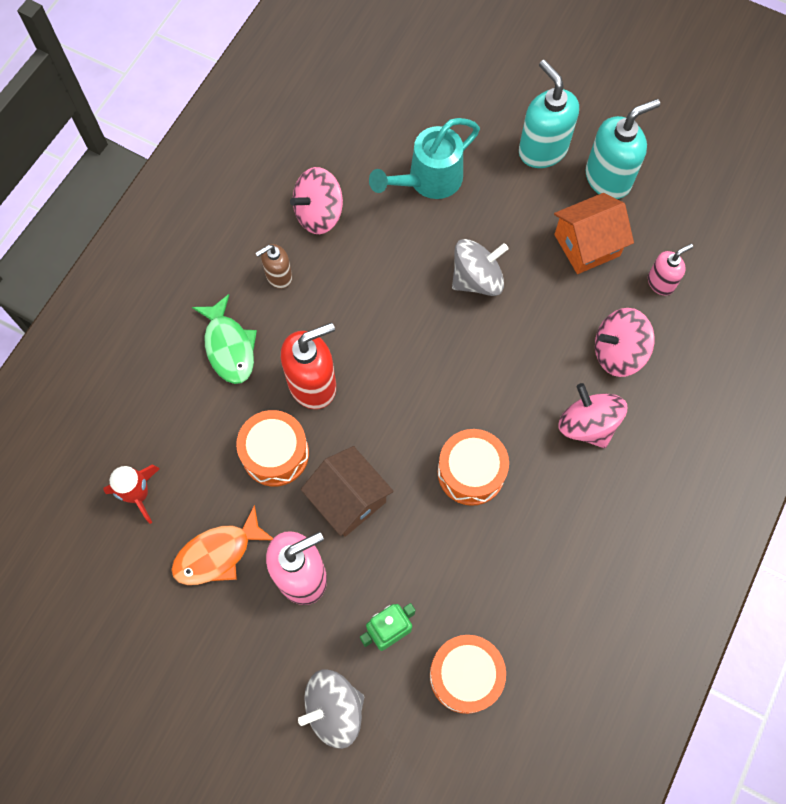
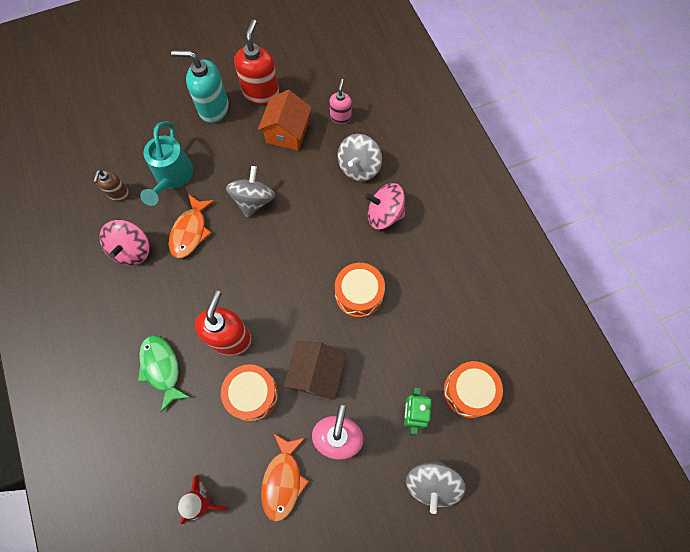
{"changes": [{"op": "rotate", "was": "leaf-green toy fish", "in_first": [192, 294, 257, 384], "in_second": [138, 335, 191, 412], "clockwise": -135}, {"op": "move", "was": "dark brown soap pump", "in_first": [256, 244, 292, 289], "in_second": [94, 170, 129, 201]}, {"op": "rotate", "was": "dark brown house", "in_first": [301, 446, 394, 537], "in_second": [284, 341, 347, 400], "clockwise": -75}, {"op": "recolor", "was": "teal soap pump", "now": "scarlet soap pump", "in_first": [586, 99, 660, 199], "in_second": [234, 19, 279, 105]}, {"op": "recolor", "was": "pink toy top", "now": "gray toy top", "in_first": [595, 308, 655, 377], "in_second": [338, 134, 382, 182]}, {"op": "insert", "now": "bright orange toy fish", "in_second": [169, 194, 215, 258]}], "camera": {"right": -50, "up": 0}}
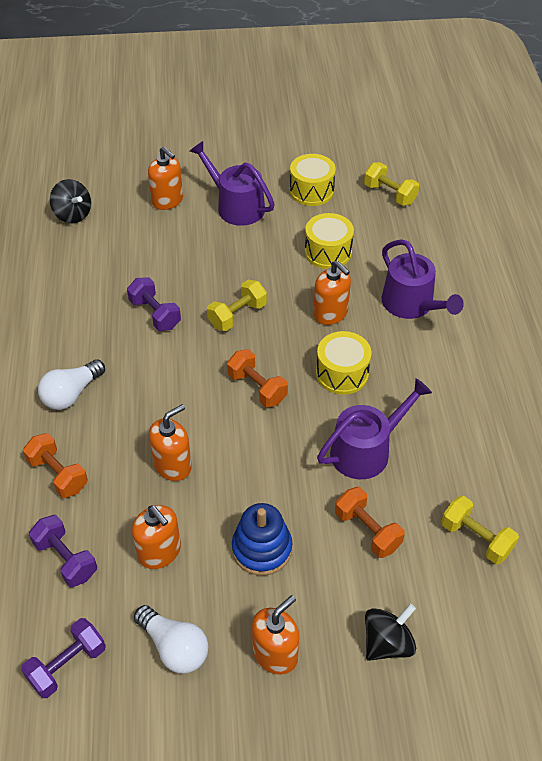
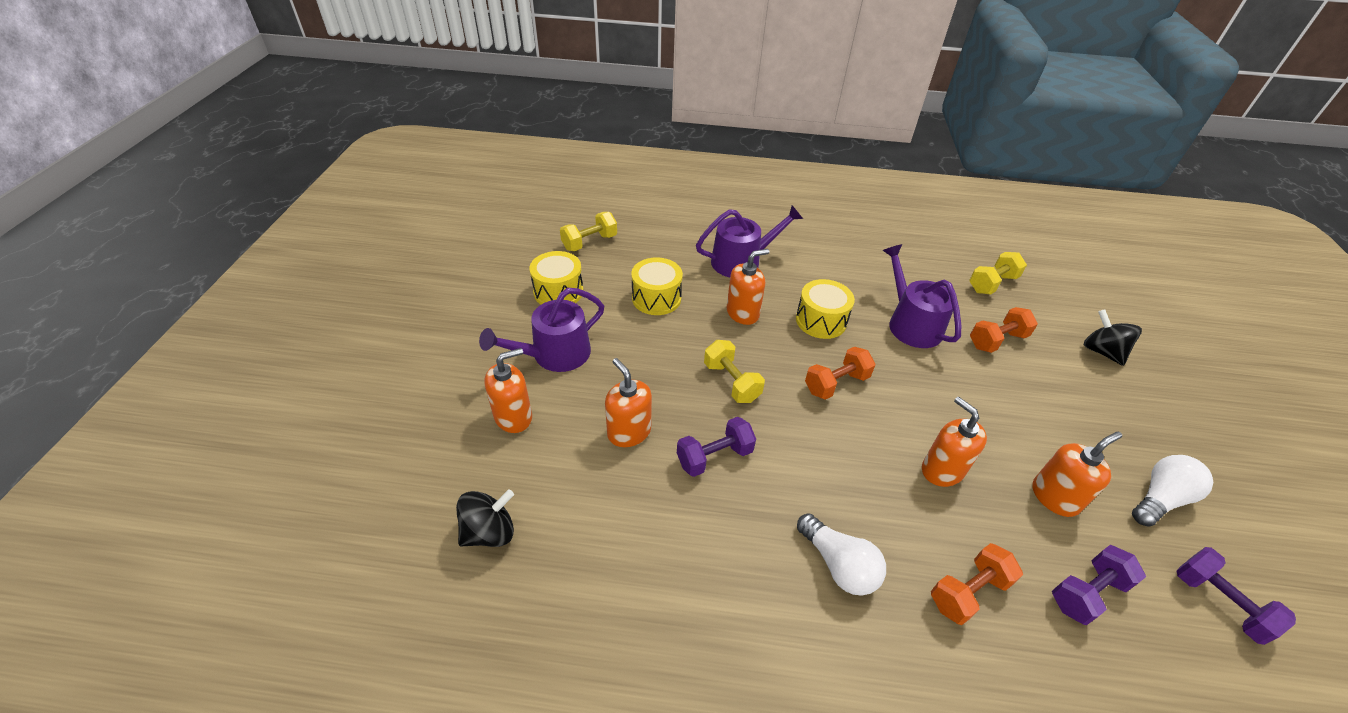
{"changes": [{"op": "delete", "was": "blue stacking toy", "in_first": [232, 503, 292, 576]}, {"op": "move", "was": "bright orange soap pump", "in_first": [252, 595, 299, 675], "in_second": [605, 358, 652, 447]}], "camera": {"right": -80, "up": -5}}
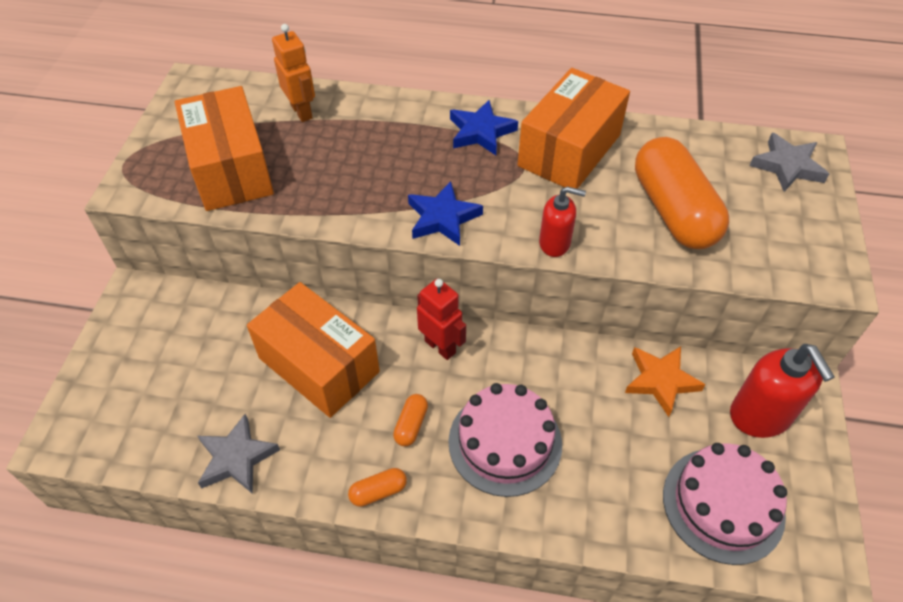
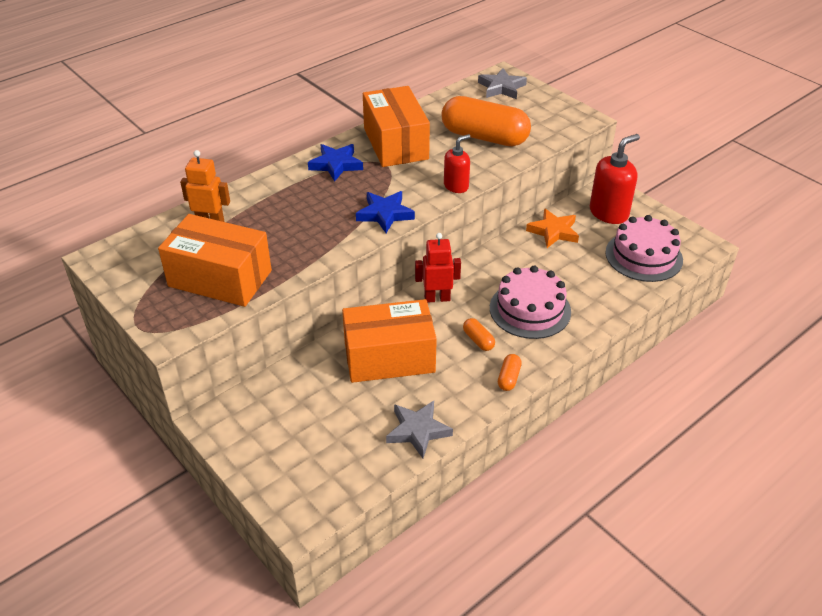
{"changes": [{"op": "rotate", "was": "scarlet soap pump", "in_first": [730, 344, 835, 438], "in_second": [590, 134, 640, 224], "clockwise": -60}], "camera": {"right": -50, "up": -10}}
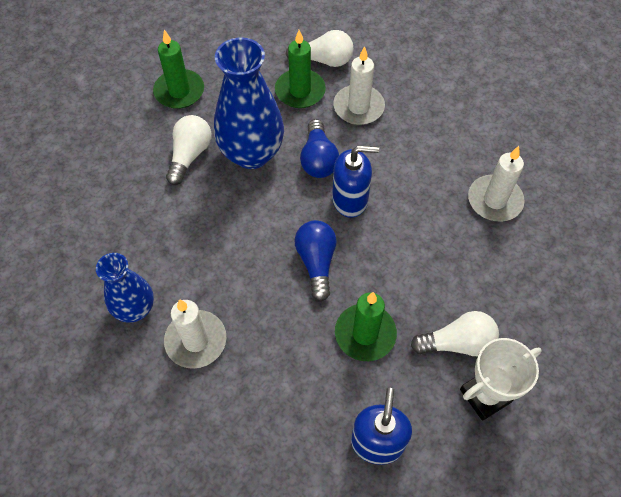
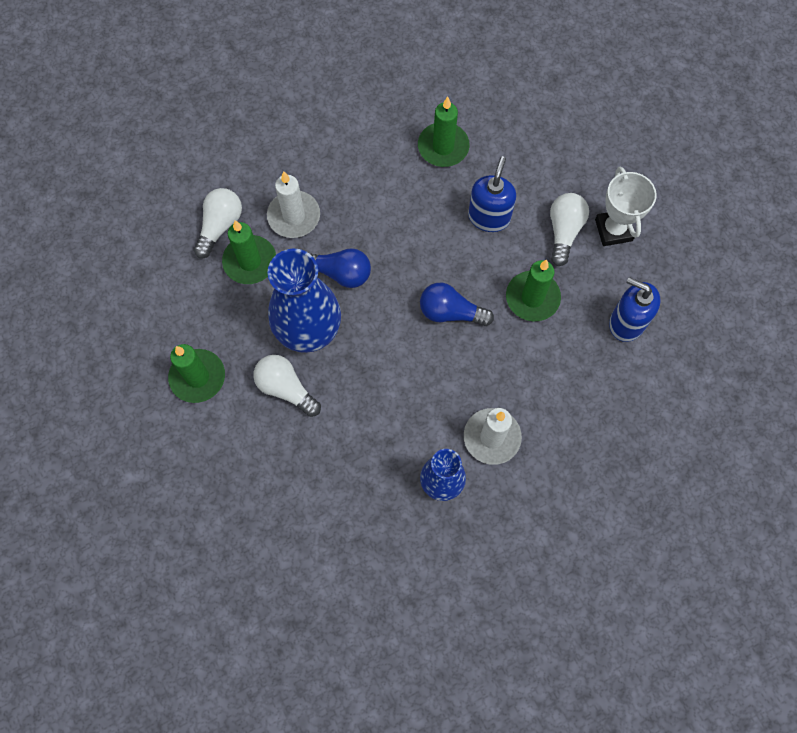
{"changes": [{"op": "move", "was": "blue soap pump", "in_first": [332, 146, 379, 218], "in_second": [468, 156, 516, 232]}, {"op": "recolor", "was": "white pillar candle", "now": "leaf-green pillar candle", "in_first": [468, 146, 525, 222], "in_second": [418, 97, 470, 167]}], "camera": {"right": -70, "up": 10}}
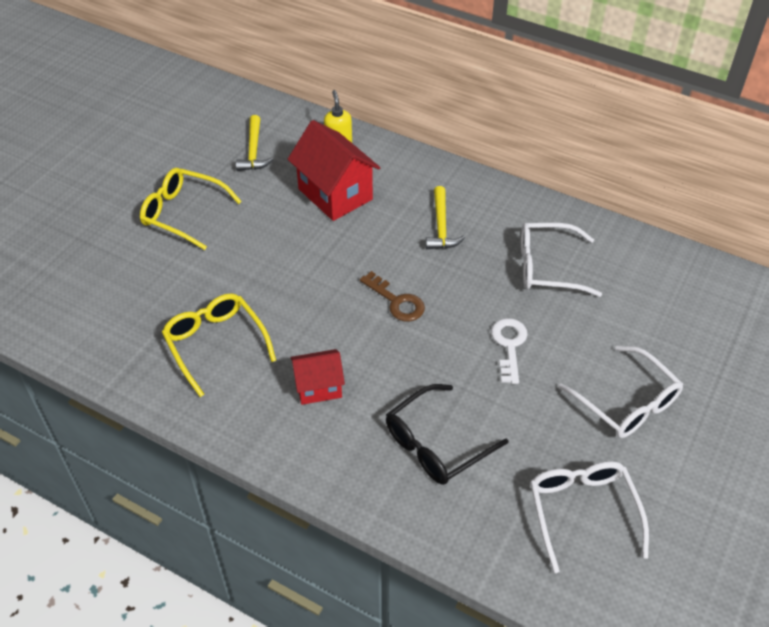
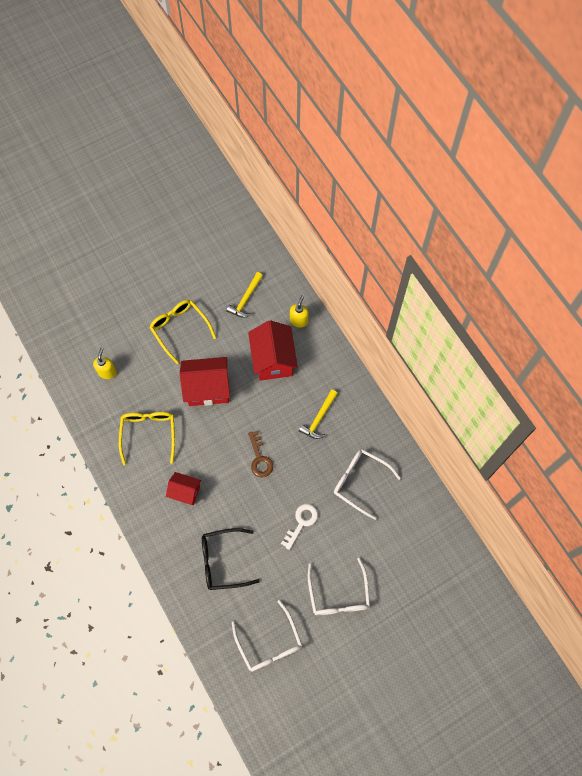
{"changes": [{"op": "rotate", "was": "white spectacles", "in_first": [530, 461, 649, 573], "in_second": [232, 600, 302, 672], "clockwise": 135}, {"op": "insert", "now": "bright yellow soap pump", "in_second": [93, 348, 117, 379]}, {"op": "insert", "now": "scarlet house", "in_second": [180, 357, 230, 406]}], "camera": {"right": 30, "up": 20}}
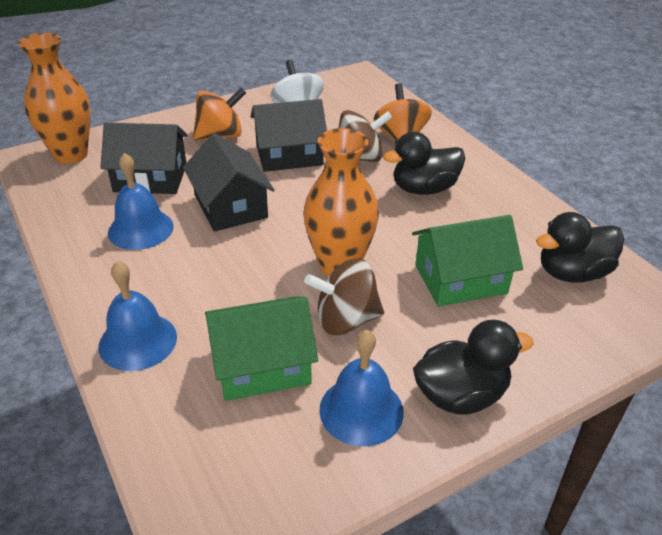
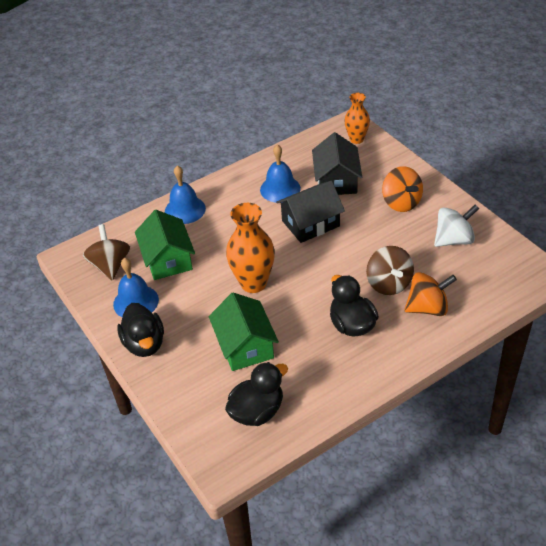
{"changes": [{"op": "resize", "was": "bright orange tall vase", "in_first": [18, 33, 91, 164], "in_second": [344, 93, 370, 144], "ratio": 0.62}, {"op": "delete", "was": "jet-black house", "in_first": [250, 99, 327, 172]}, {"op": "move", "was": "dark brown toy top", "in_first": [304, 259, 384, 335], "in_second": [83, 224, 130, 281]}, {"op": "rotate", "was": "jet-black toy duck", "in_first": [536, 212, 624, 282], "in_second": [225, 362, 288, 426], "clockwise": 75}], "camera": {"right": 90, "up": 5}}
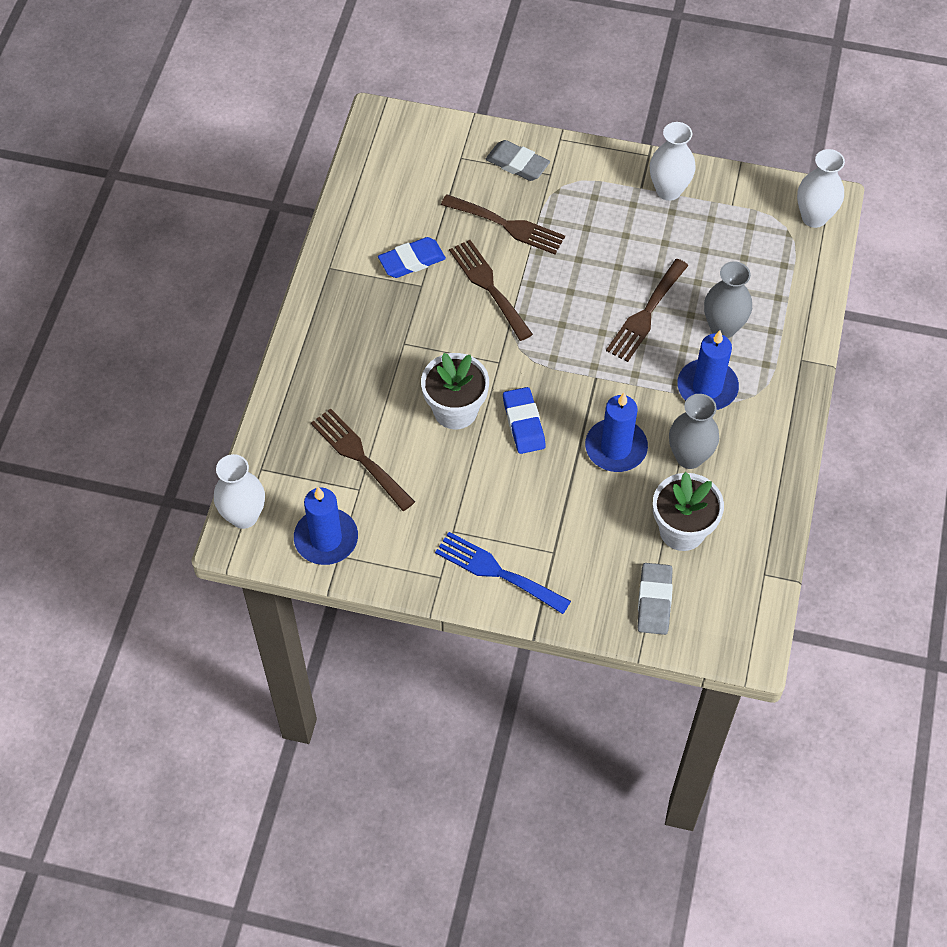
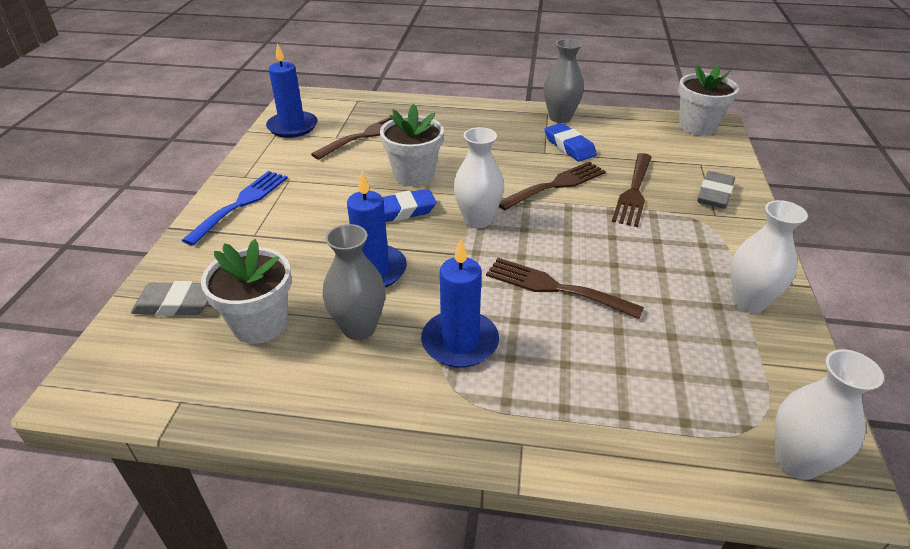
{"changes": [{"op": "move", "was": "white tall vase", "in_first": [214, 454, 265, 529], "in_second": [453, 127, 504, 229]}, {"op": "move", "was": "gray tall vase", "in_first": [704, 261, 752, 338], "in_second": [544, 39, 584, 123]}, {"op": "insert", "now": "white plant pot", "in_second": [678, 65, 739, 135]}], "camera": {"right": 85, "up": -20}}
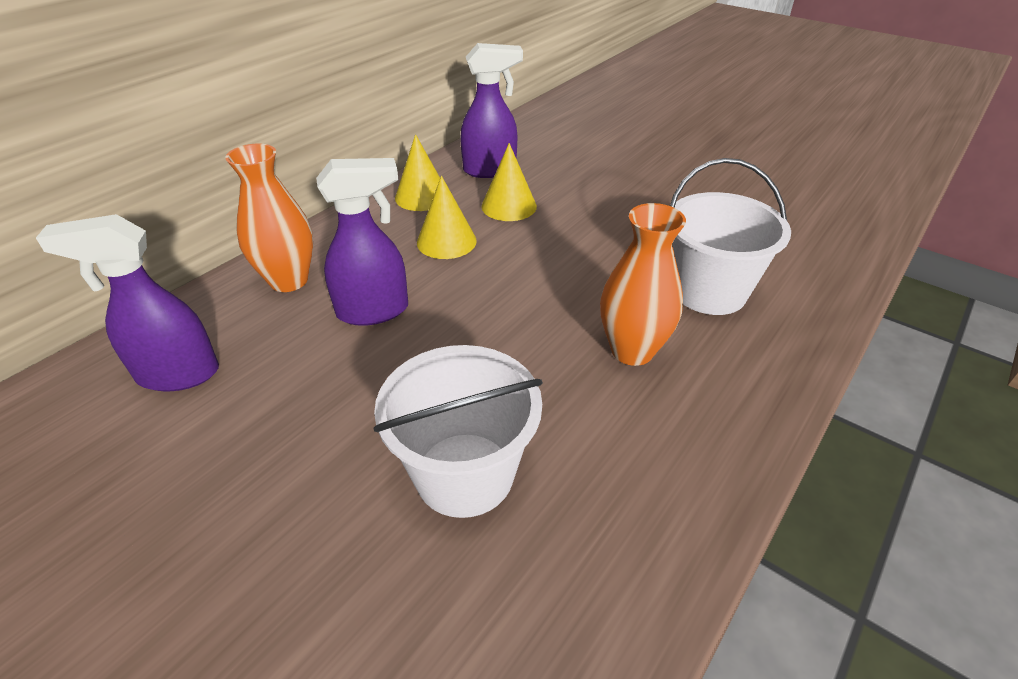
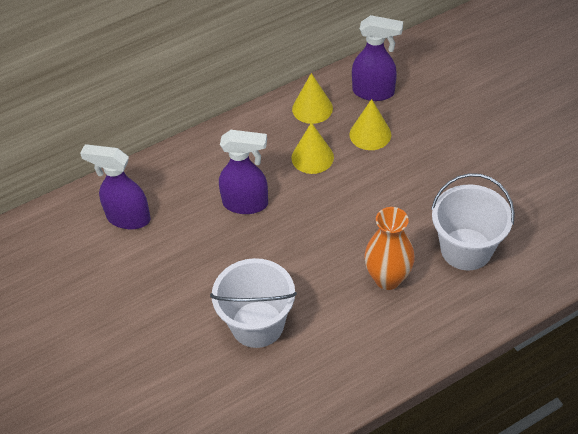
{"changes": [{"op": "delete", "was": "bright orange tall vase", "in_first": [225, 144, 313, 292]}], "camera": {"right": 25, "up": 10}}
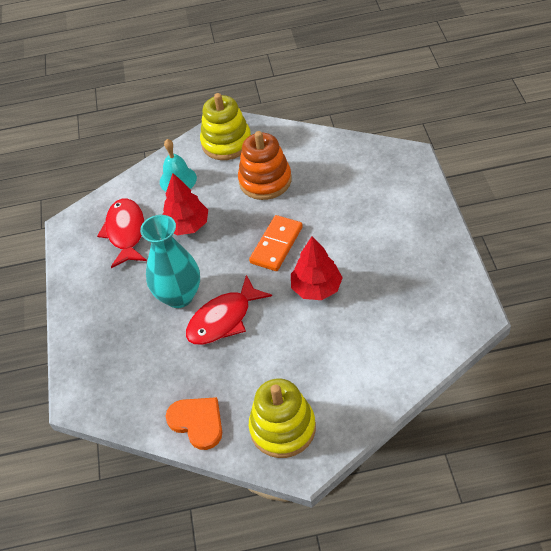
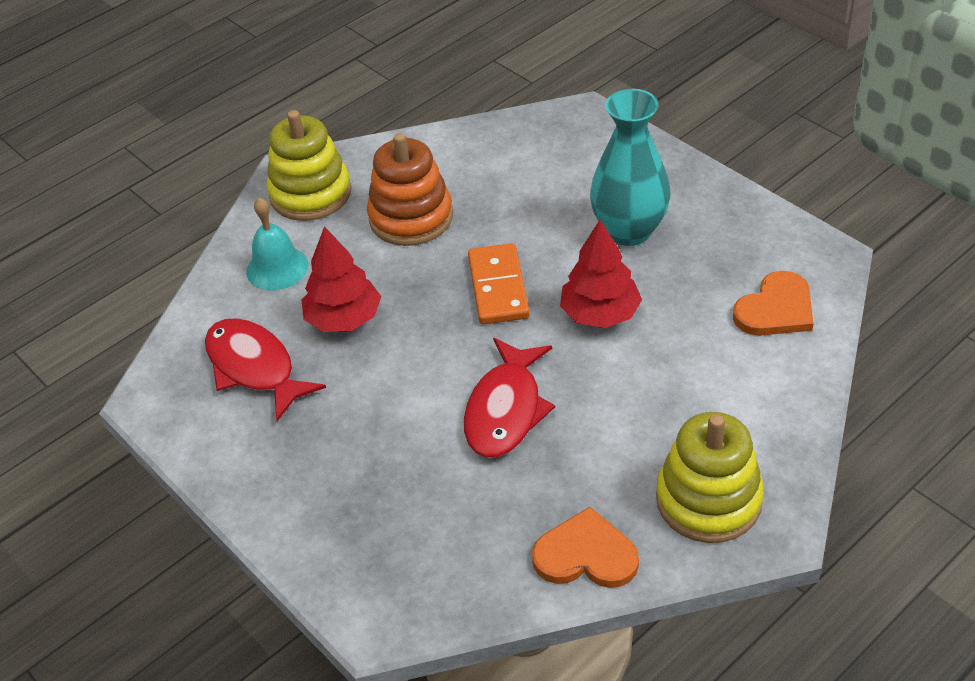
{"changes": [{"op": "move", "was": "teal tall vase", "in_first": [140, 215, 200, 308], "in_second": [590, 89, 671, 246]}, {"op": "insert", "now": "bright orange heart", "in_second": [733, 271, 814, 336]}], "camera": {"right": -35, "up": -5}}
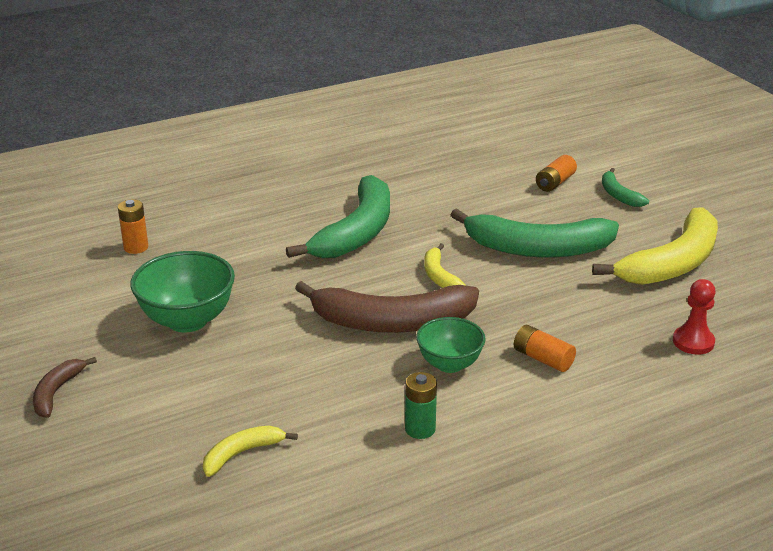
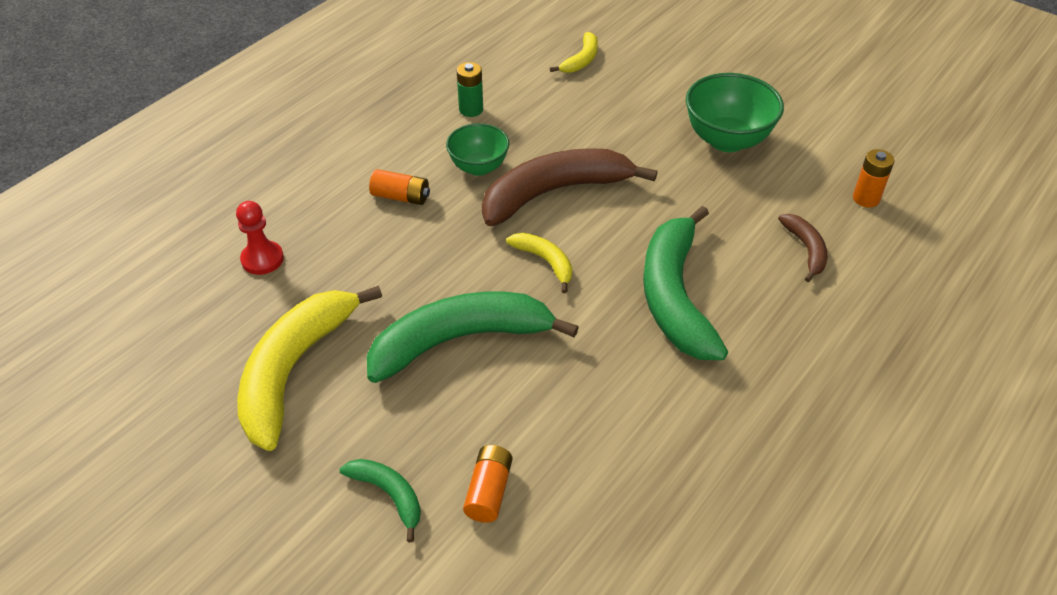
{"changes": [{"op": "move", "was": "dark brown banana fruit", "in_first": [33, 357, 97, 418], "in_second": [778, 214, 828, 282]}], "camera": {"right": 155, "up": 15}}
